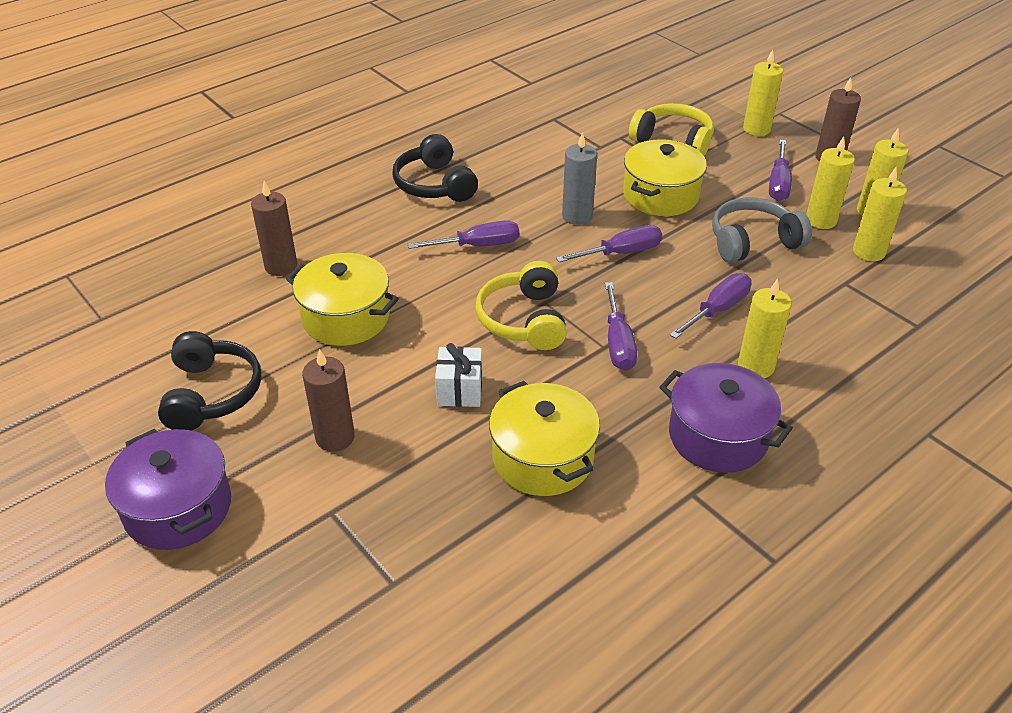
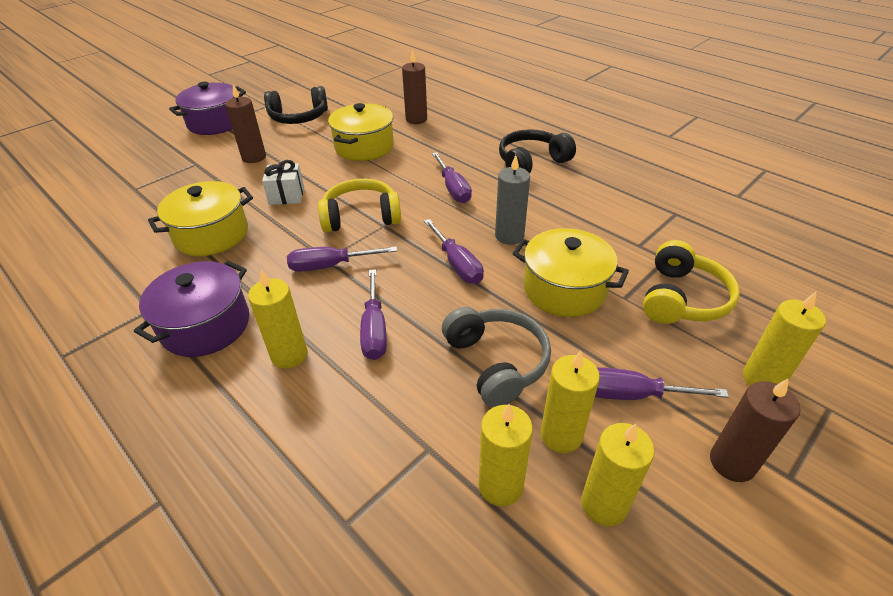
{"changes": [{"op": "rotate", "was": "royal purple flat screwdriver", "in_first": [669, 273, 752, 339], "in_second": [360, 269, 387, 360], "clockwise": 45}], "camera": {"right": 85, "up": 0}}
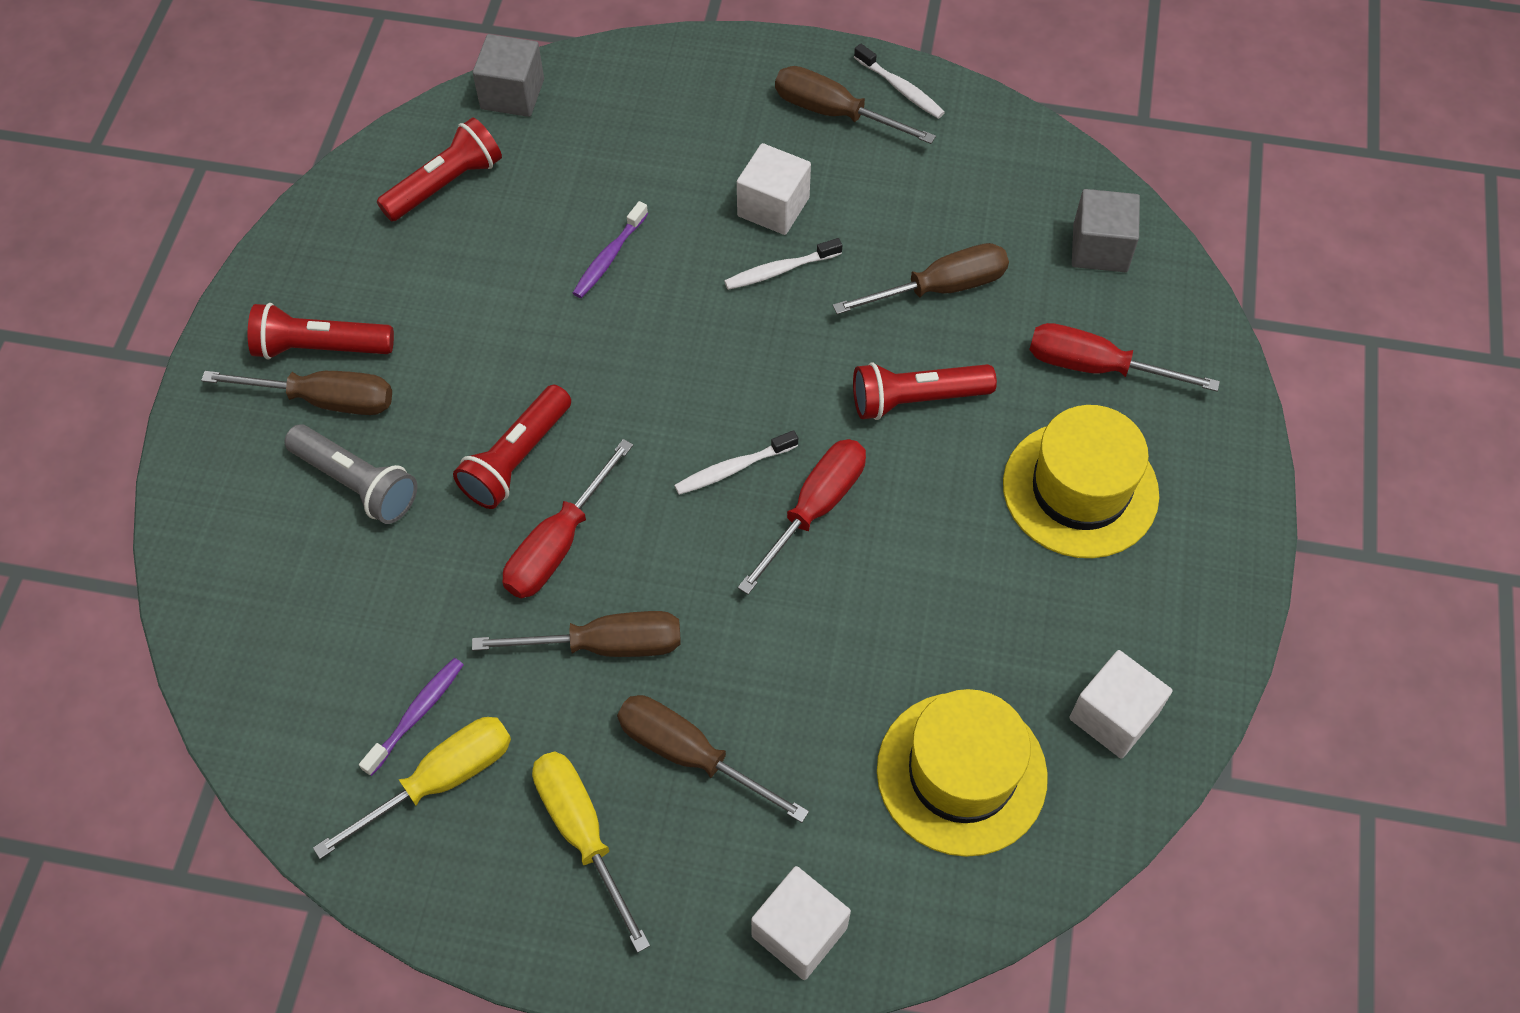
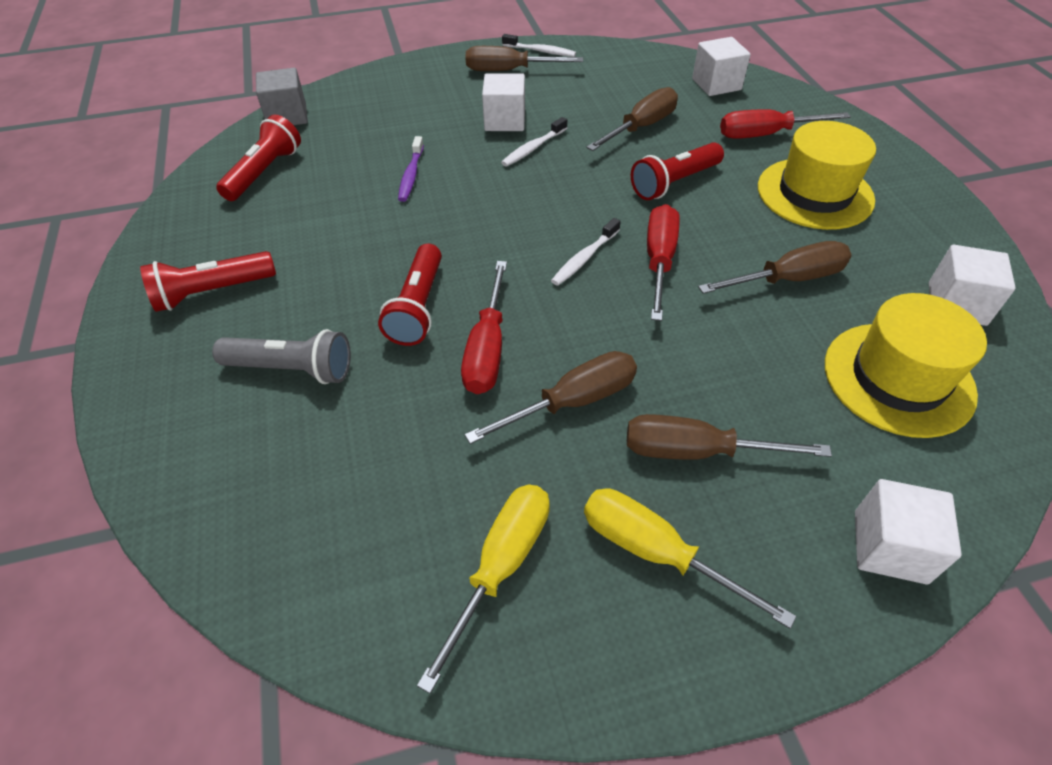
{"changes": [{"op": "move", "was": "dark brown flat screwdriver", "in_first": [201, 371, 392, 415], "in_second": [698, 241, 852, 294]}, {"op": "delete", "was": "royal purple toothbrush", "in_first": [359, 658, 464, 776]}, {"op": "recolor", "was": "gray solid cube", "now": "white solid cube", "in_first": [1072, 189, 1140, 272], "in_second": [692, 37, 751, 96]}], "camera": {"right": -25, "up": -10}}
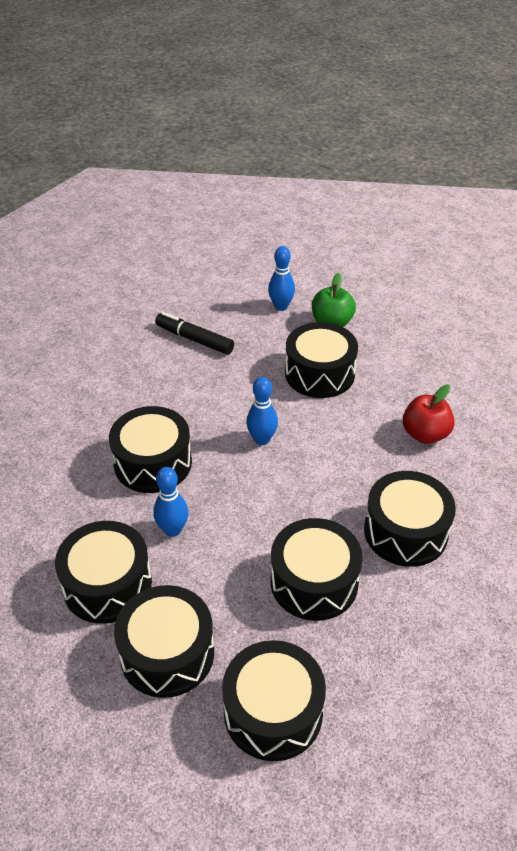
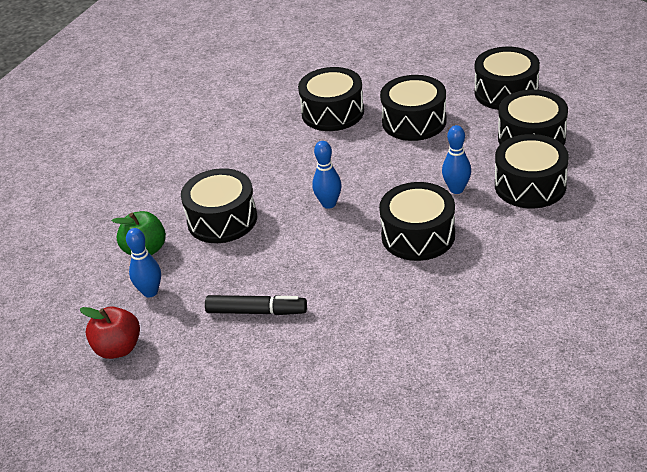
{"changes": [{"op": "rotate", "was": "jet-black marker", "in_first": [155, 312, 234, 355], "in_second": [205, 295, 307, 315], "clockwise": -75}, {"op": "move", "was": "scarlet apple fruit", "in_first": [403, 385, 455, 444], "in_second": [80, 306, 140, 359]}], "camera": {"right": -125, "up": -5}}
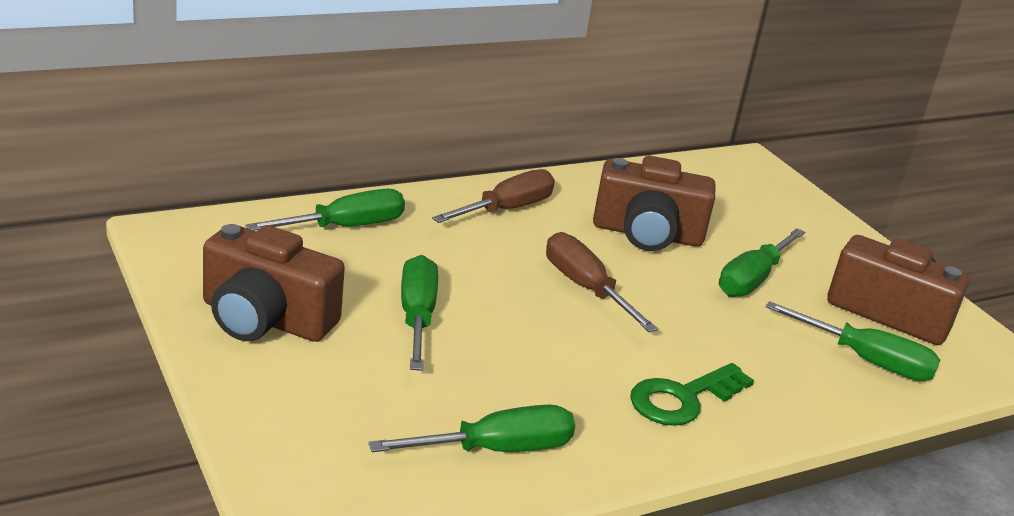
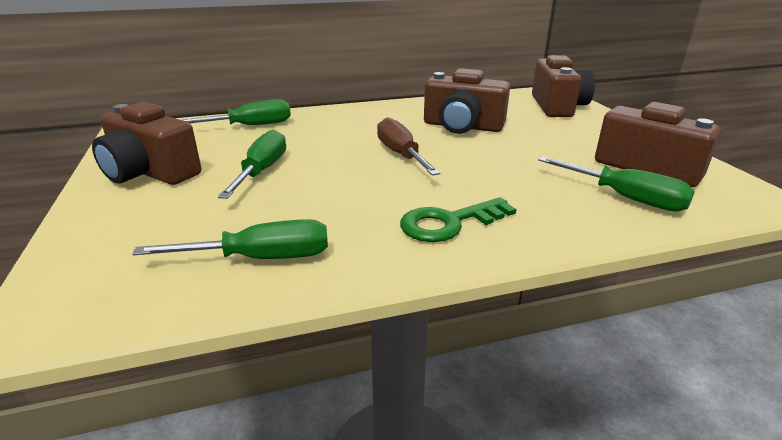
{"changes": [{"op": "delete", "was": "dark brown flat screwdriver", "in_first": [432, 169, 555, 223]}, {"op": "delete", "was": "leaf-green flat screwdriver", "in_first": [719, 228, 805, 297]}, {"op": "insert", "now": "dark brown photo camera", "in_second": [532, 55, 595, 117]}], "camera": {"right": 15, "up": 0}}
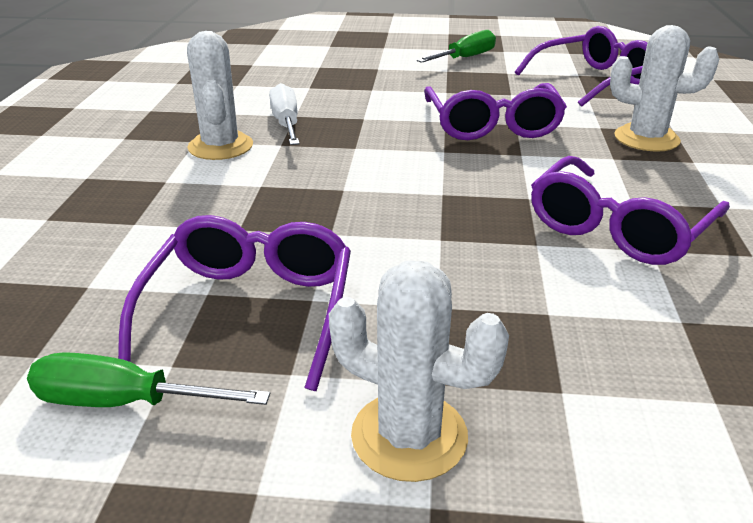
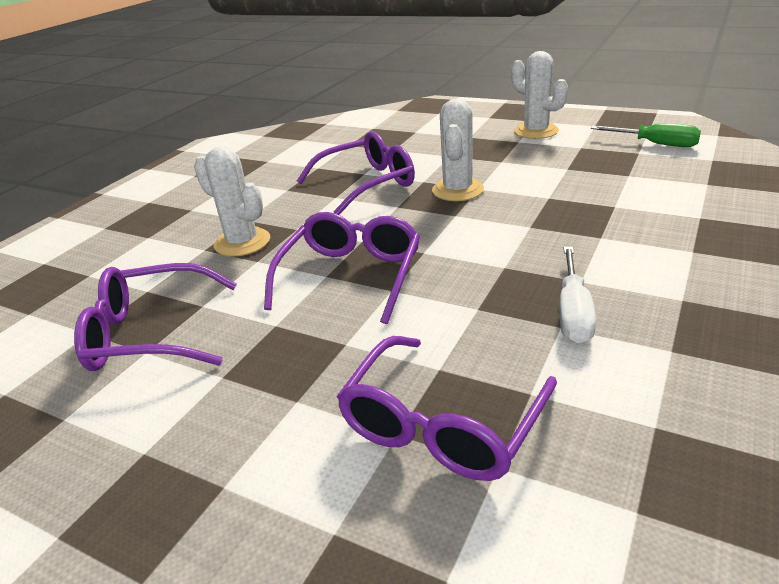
{"changes": [{"op": "move", "was": "royal purple spectacles", "in_first": [118, 215, 351, 391], "in_second": [337, 336, 557, 481]}, {"op": "move", "was": "white cactus", "in_first": [187, 31, 253, 160], "in_second": [432, 99, 484, 201]}, {"op": "delete", "was": "leaf-green flat screwdriver", "in_first": [417, 30, 496, 63]}], "camera": {"right": -155, "up": 0}}
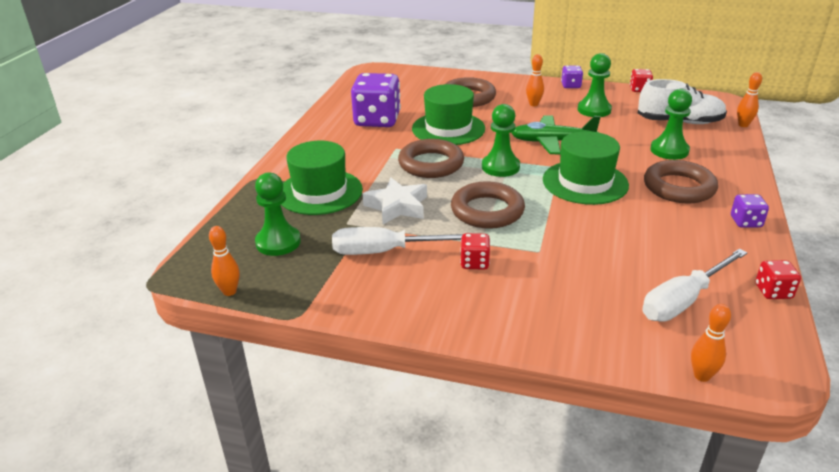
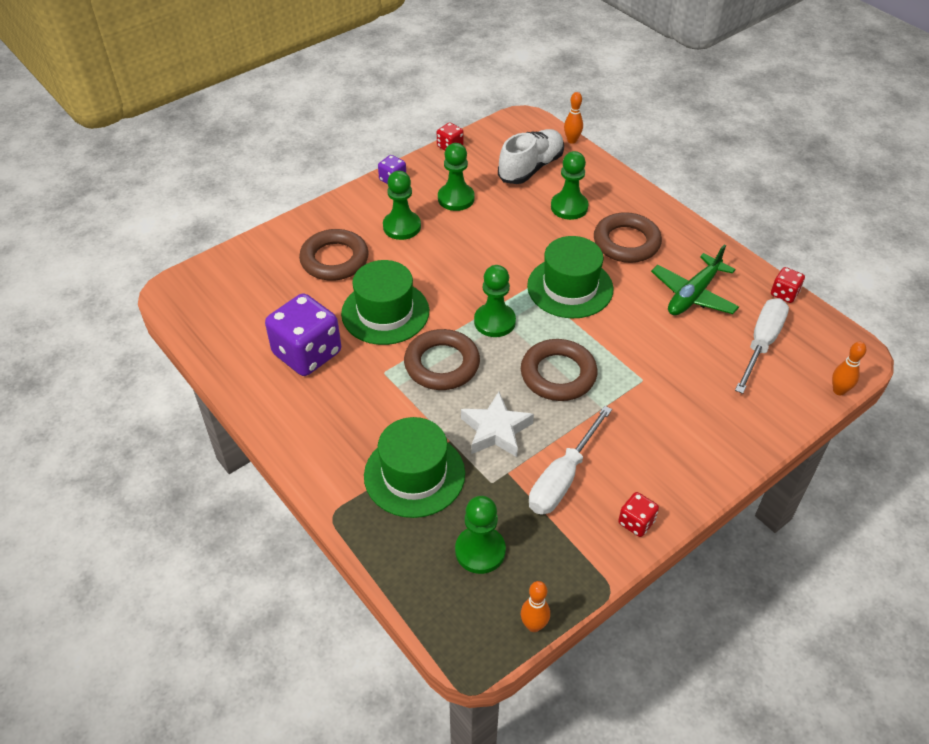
{"changes": [{"op": "move", "was": "scarlet dice", "in_first": [460, 233, 490, 270], "in_second": [618, 492, 659, 537]}, {"op": "move", "was": "leaf-green toy plane", "in_first": [511, 116, 601, 154], "in_second": [651, 244, 739, 315]}, {"op": "replace", "was": "bright orange bowling pin", "now": "leaf-green pawn", "in_first": [526, 54, 544, 106], "in_second": [383, 171, 421, 240]}, {"op": "rotate", "was": "white flat screwdriver", "in_first": [642, 249, 747, 322], "in_second": [735, 298, 789, 394], "clockwise": -150}, {"op": "delete", "was": "royal purple dice", "in_first": [731, 194, 769, 228]}], "camera": {"right": -55, "up": 15}}
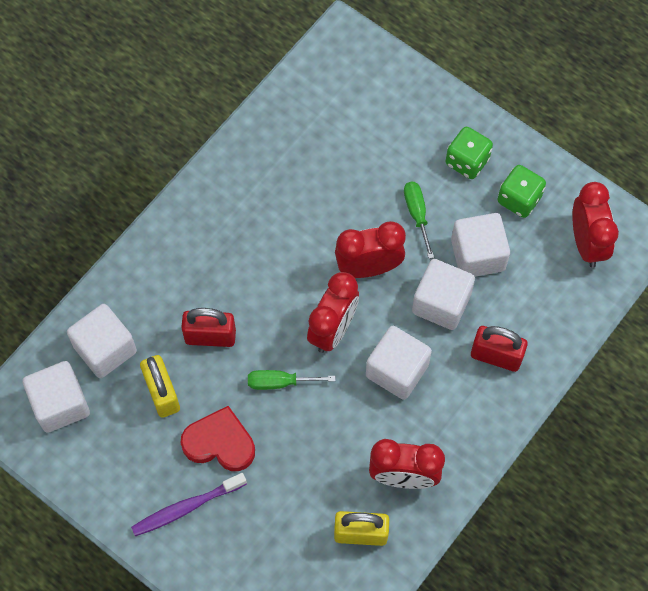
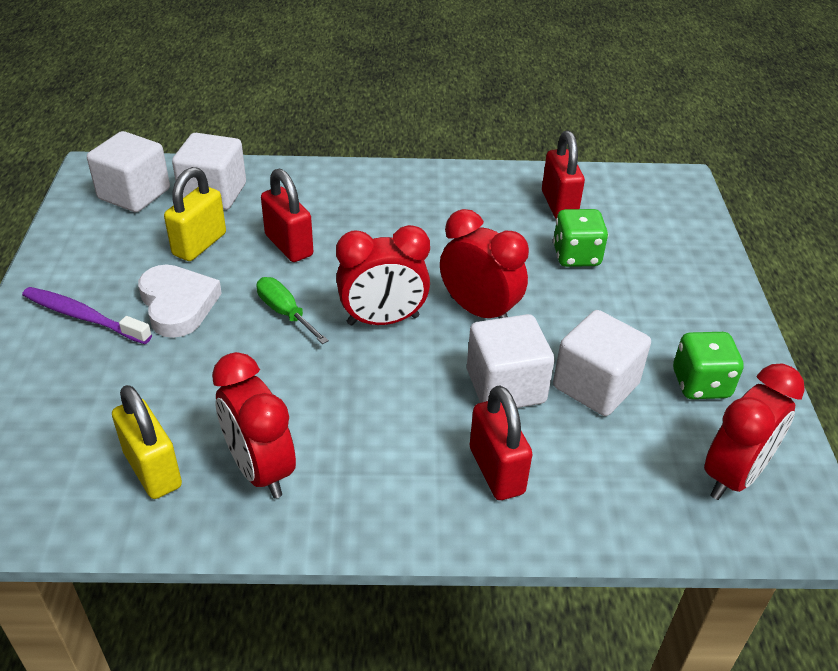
{"changes": [{"op": "recolor", "was": "scarlet heart", "now": "white heart", "in_first": [180, 406, 255, 471], "in_second": [138, 264, 222, 338]}, {"op": "delete", "was": "white solid cube", "in_first": [366, 326, 432, 400]}, {"op": "delete", "was": "leaf-green flat screwdriver", "in_first": [404, 182, 434, 259]}, {"op": "move", "was": "leaf-green dice", "in_first": [446, 127, 493, 179], "in_second": [553, 209, 608, 267]}, {"op": "insert", "now": "scarlet small lock", "in_second": [542, 131, 585, 218]}], "camera": {"right": 50, "up": -25}}
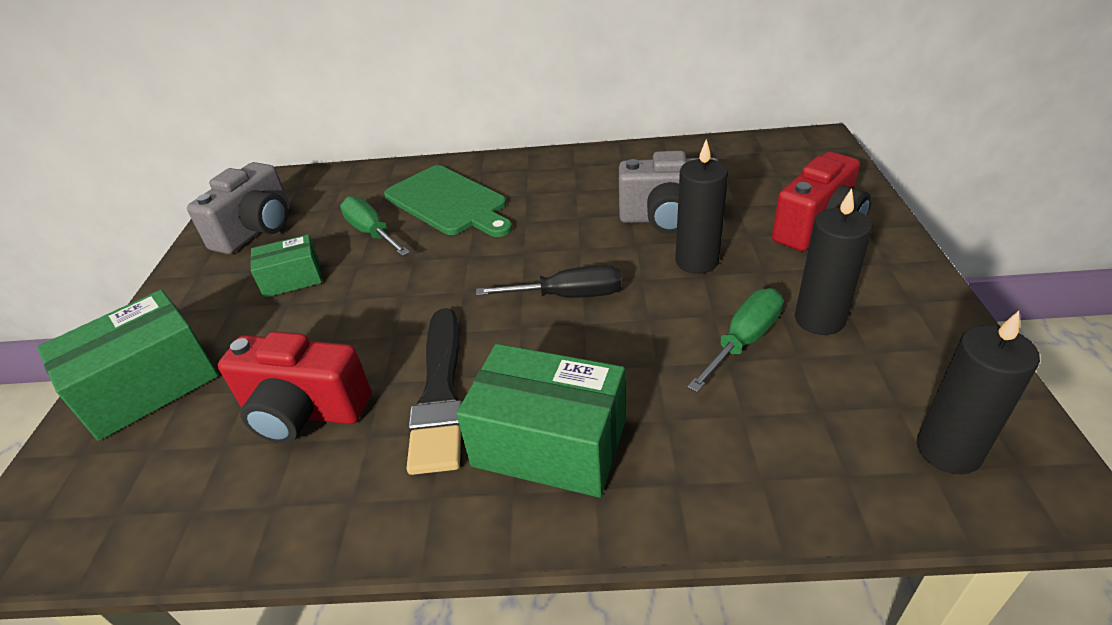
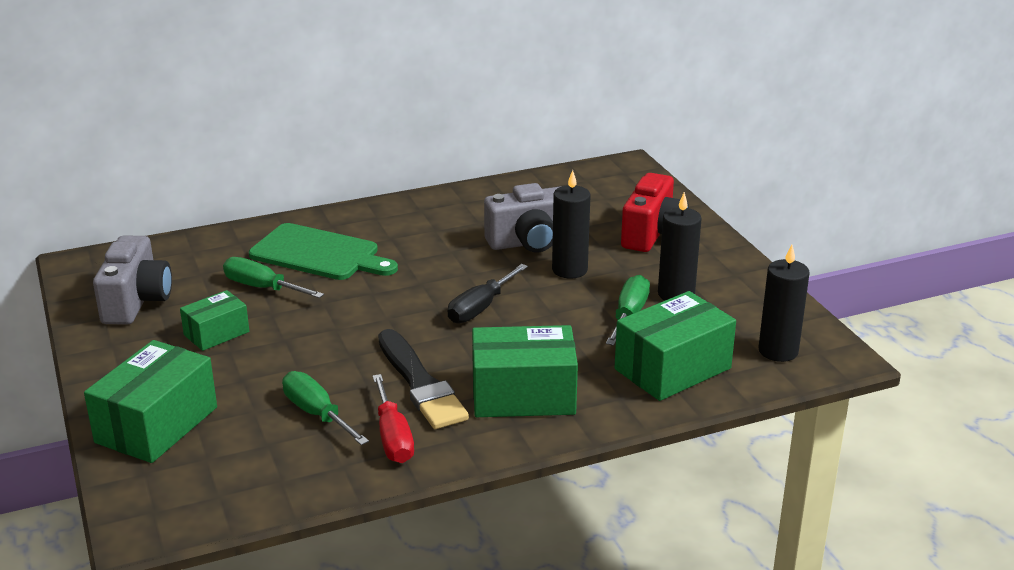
{"changes": [{"op": "replace", "was": "scarlet photo camera", "now": "leaf-green flat screwdriver", "in_first": [218, 331, 371, 443], "in_second": [282, 371, 369, 445]}, {"op": "rotate", "was": "jet-black flat screwdriver", "in_first": [476, 265, 622, 298], "in_second": [448, 264, 528, 324], "clockwise": 150}, {"op": "insert", "now": "scarlet flat screwdriver", "in_second": [373, 374, 414, 463]}, {"op": "insert", "now": "leaf-green box", "in_second": [615, 291, 736, 401]}], "camera": {"right": -25, "up": -10}}
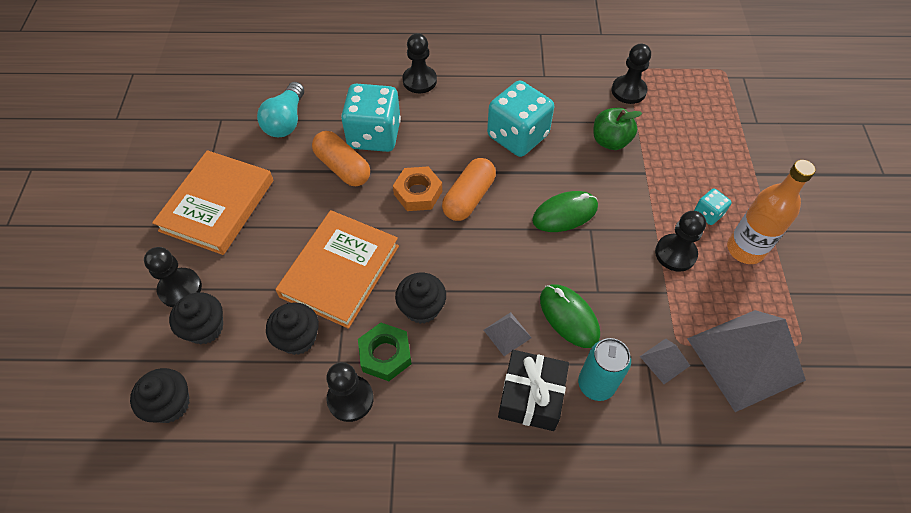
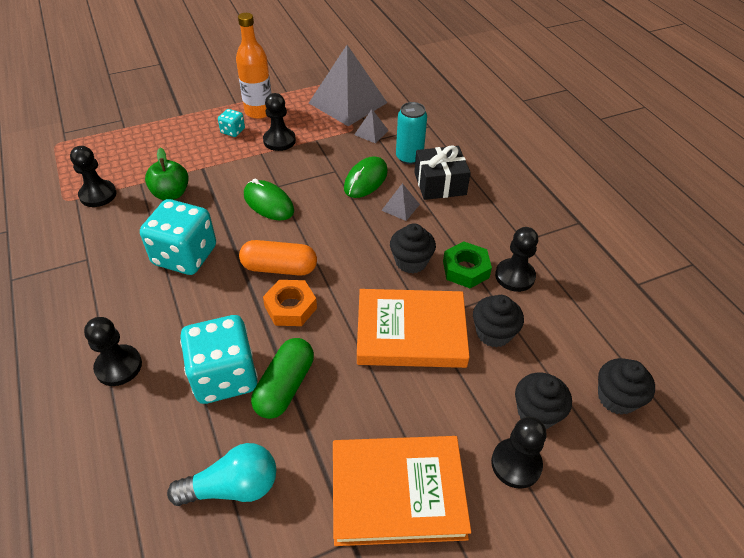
{"changes": [{"op": "recolor", "was": "bright orange pill shape", "now": "leaf-green pill shape", "in_first": [312, 131, 370, 186], "in_second": [251, 338, 314, 419]}], "camera": {"right": -115, "up": -10}}
